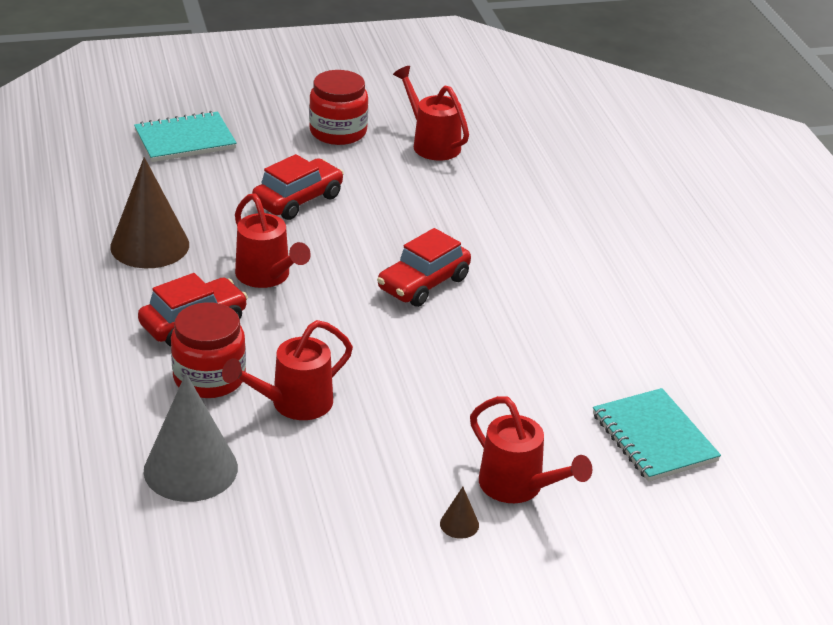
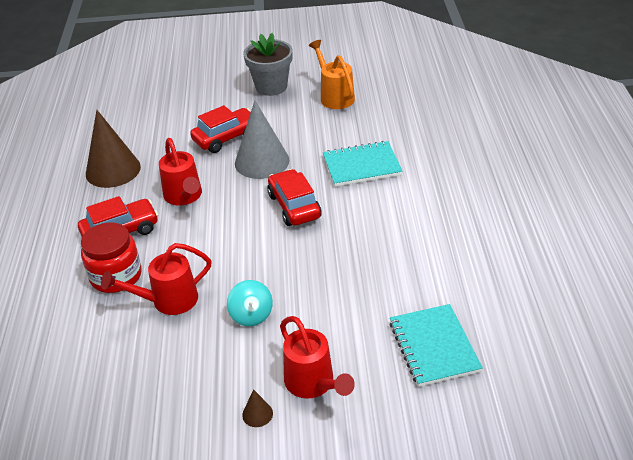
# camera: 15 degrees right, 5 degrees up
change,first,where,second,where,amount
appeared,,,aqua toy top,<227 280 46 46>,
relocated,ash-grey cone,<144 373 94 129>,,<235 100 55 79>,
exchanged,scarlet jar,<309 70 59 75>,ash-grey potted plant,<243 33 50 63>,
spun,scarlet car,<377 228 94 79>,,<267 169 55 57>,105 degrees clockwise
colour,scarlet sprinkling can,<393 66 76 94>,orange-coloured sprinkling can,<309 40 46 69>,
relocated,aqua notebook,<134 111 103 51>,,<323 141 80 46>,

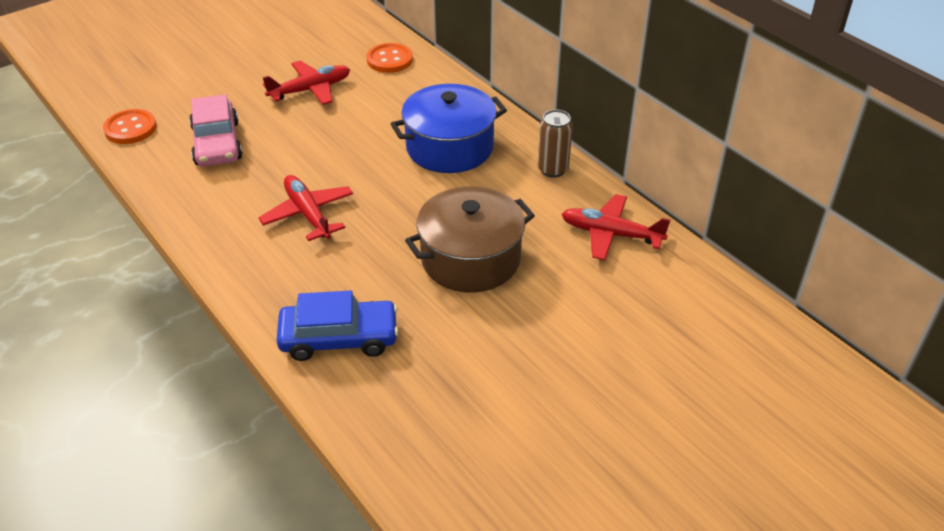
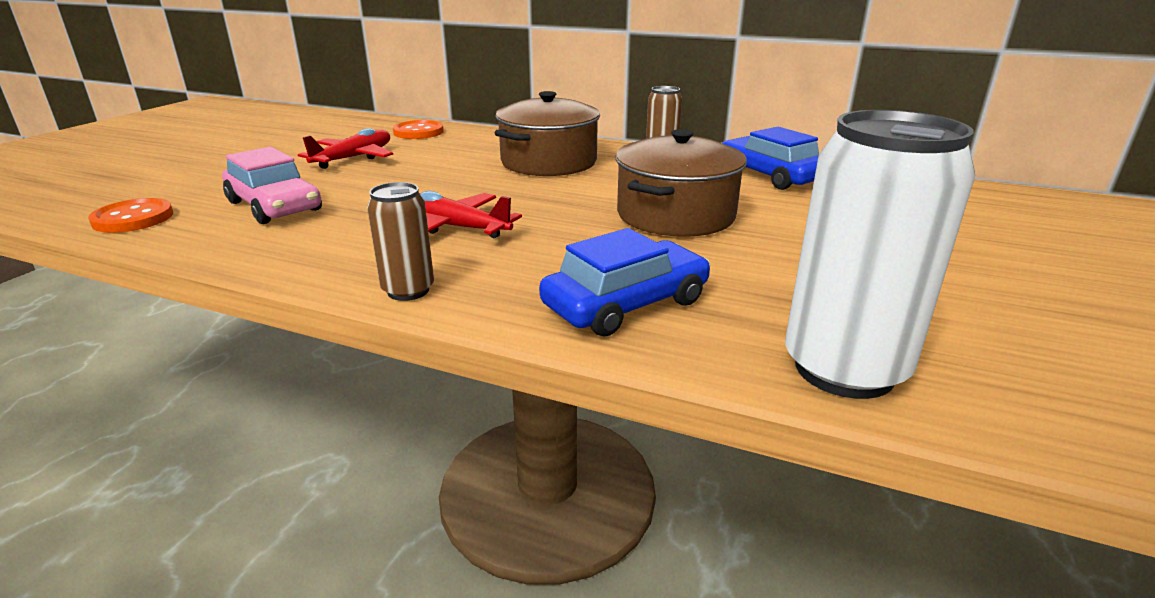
# camera: 30 degrees left, 15 degrees down
change,first,where,second,where,amount
appeared,,,russet soda can,<367 182 67 119>,
colour,royal blue stockpot,<391 84 116 89>,russet stockpot,<495 91 105 85>,
exchanged,scarlet plane,<562 194 109 66>,royal blue car,<722 127 97 63>,
appeared,,,snow-white soda can,<785 110 190 289>,

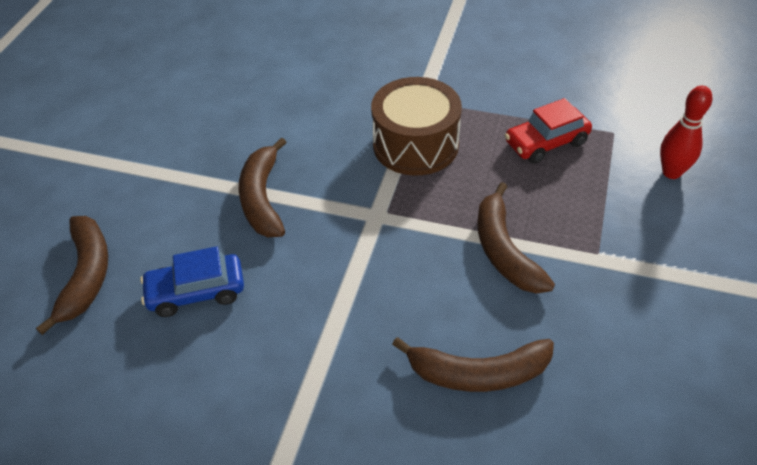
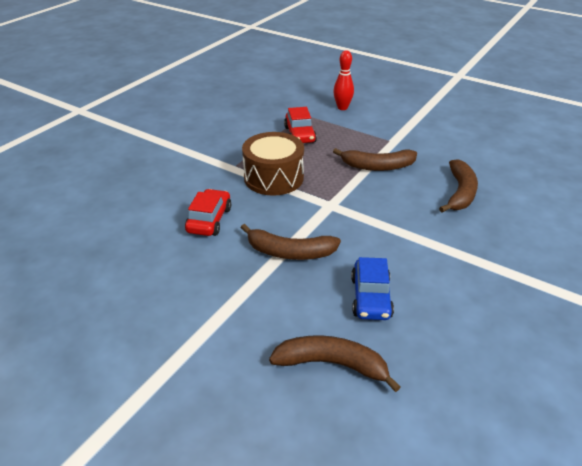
# camera: 75 degrees left, 10 degrees down
change,first,where,second,where,amount
appeared,,,scarlet car,<185 189 46 47>,

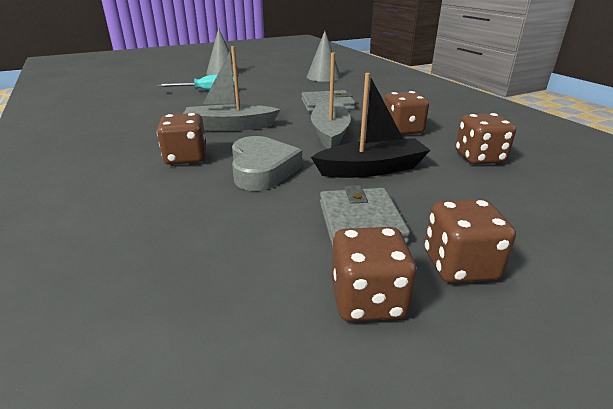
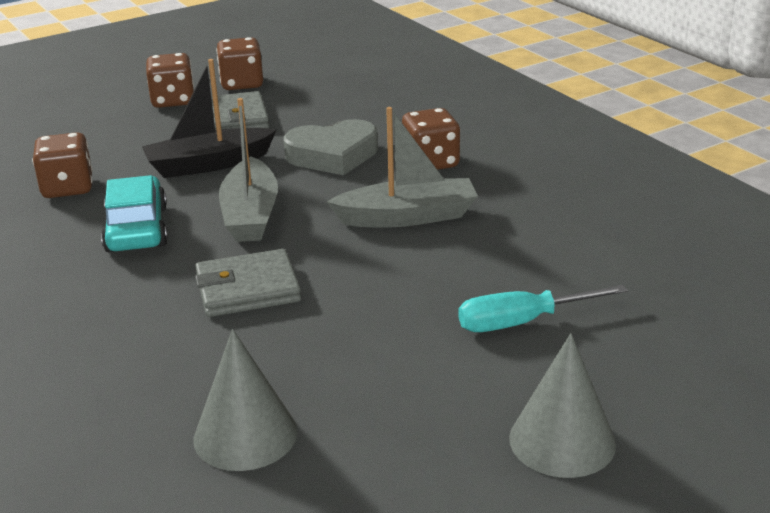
# camera: 175 degrees right, 0 degrees up
change,first,where,second,where,amount
exchanged,russet die,<384 91 45 44>,aqua car,<101 175 67 77>,
spun,ash-grey love heart,<232 136 70 55>,,<284 119 94 56>,90 degrees counterclockwise

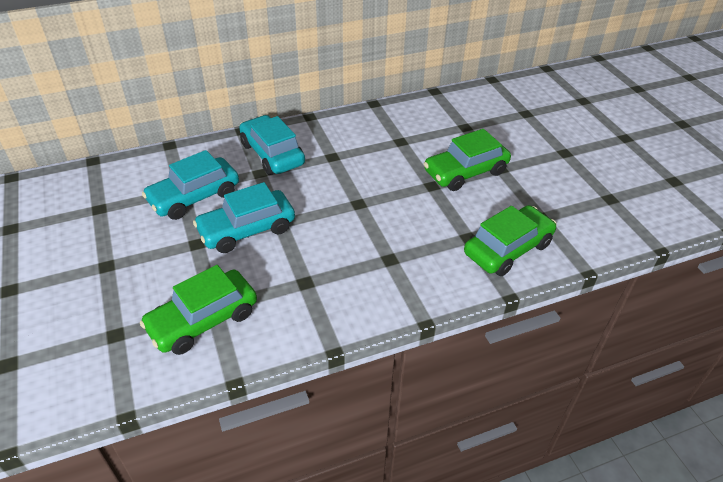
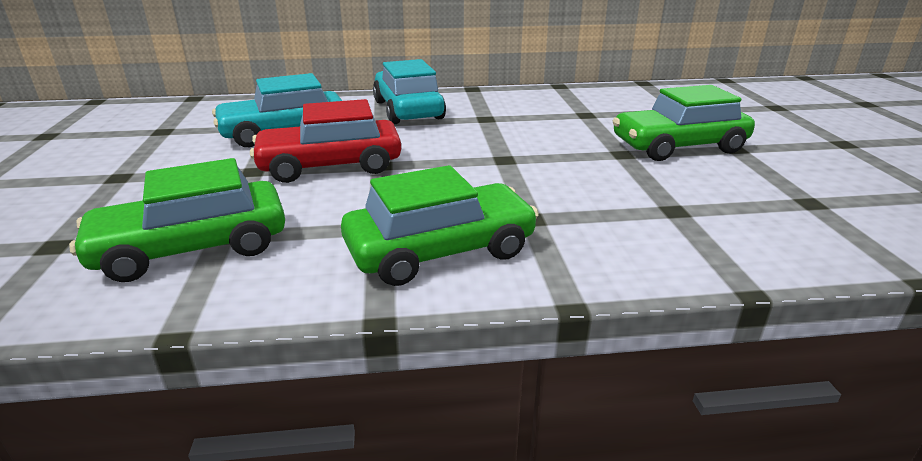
# camera: 15 degrees right, 15 degrees down
change,first,where,second,where,amount
colour,aqua car,<193 182 102 71>,scarlet car,<250 99 151 84>,
relocated,green car,<464 205 93 71>,,<341 165 198 121>,

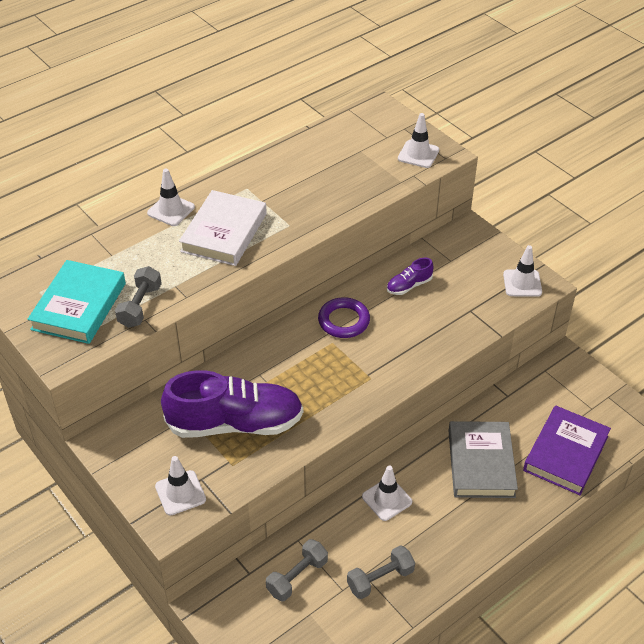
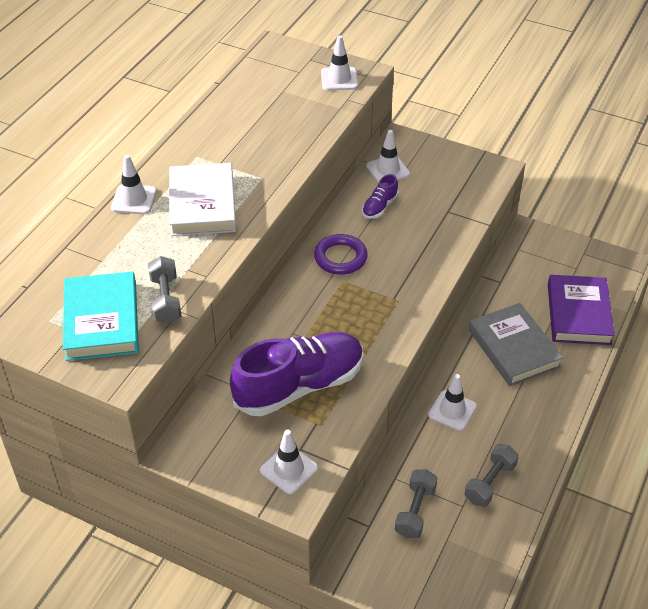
# camera: 25 degrees left, 0 degrees up
change,first,where,second,where,amount
relocated,snow-white safety cone,<503 245 39 52>,,<366 130 44 53>,

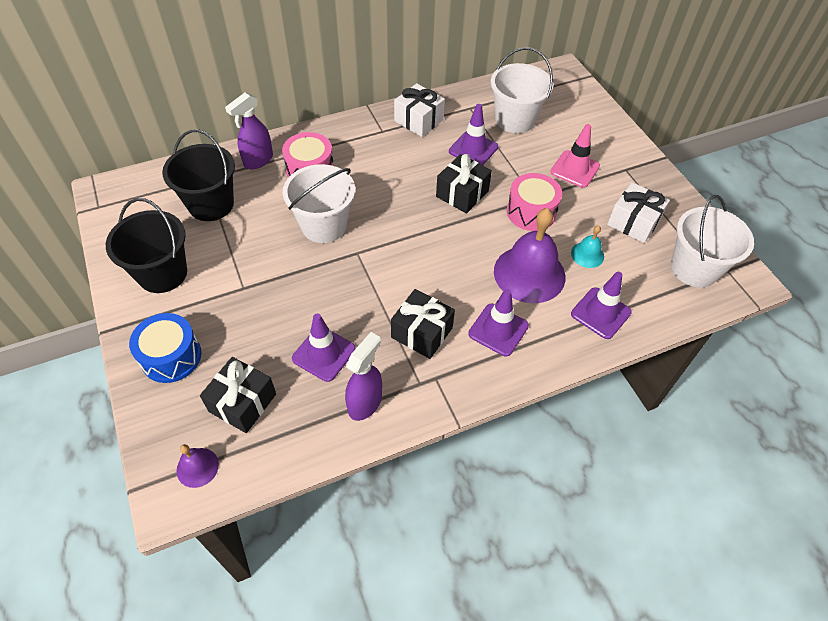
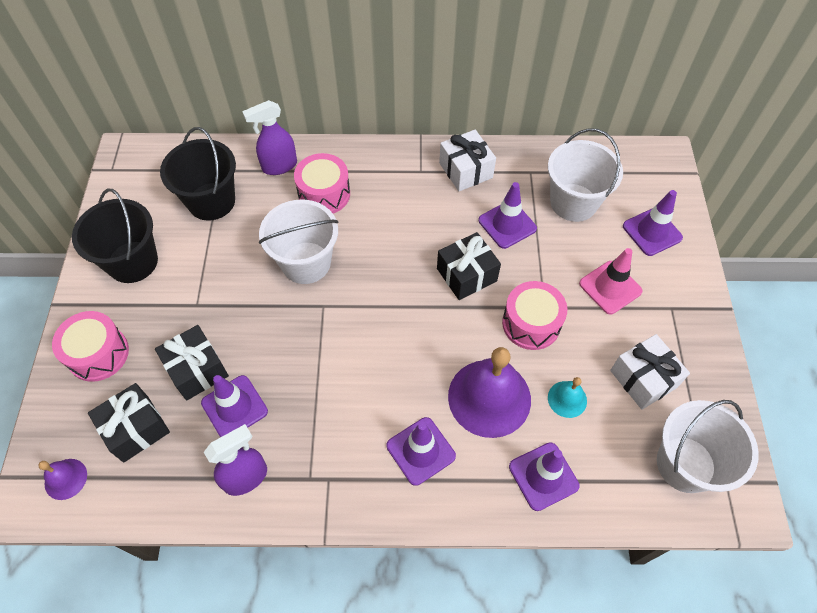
# camera: 25 degrees right, 5 degrees up
change,first,where,second,where,amount
colour,royal blue drum,<129 313 72 70>,rosy drum,<52 311 77 71>,
relocated,black present,<391 289 64 70>,,<155 325 74 76>,
appeared,,,violet safety cone,<623 190 60 66>,

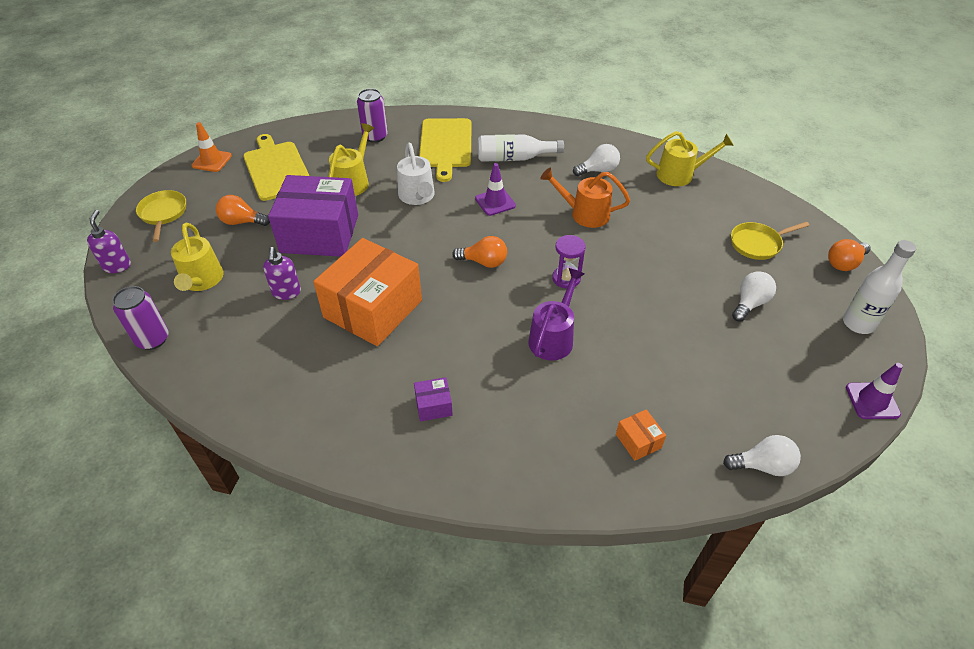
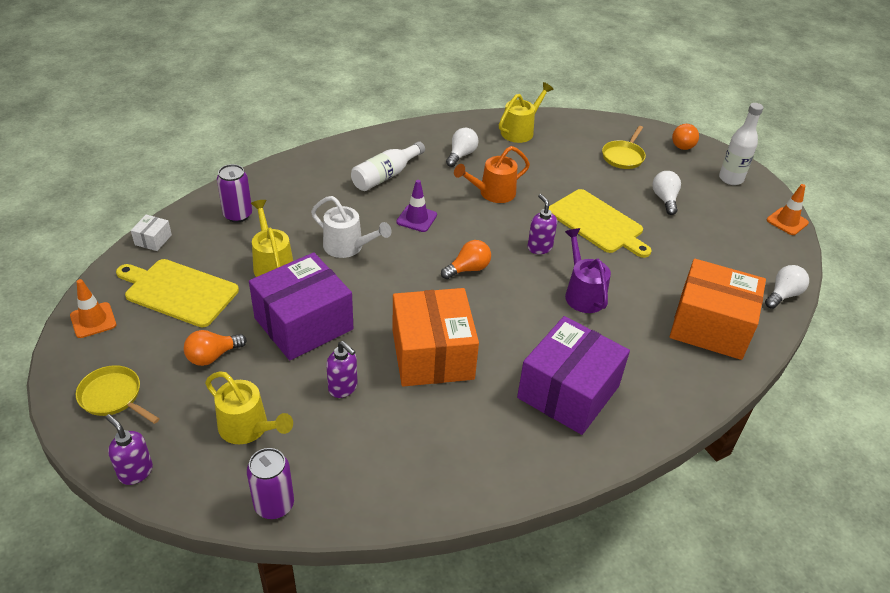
# camera: 45 degrees left, 5 degrees down
change,first,where,second,where,amount
appeared,,,snow-white box,<131 215 41 36>,
size,violet box,<414 377 39 44>,,<517 316 113 119>,x2.49
exchanged,violet hourglass,<552 235 34 53>,violet soap pump,<528 194 29 60>,
relocated,bright yellow chopping board,<419 118 53 64>,,<549 189 102 69>,
size,orange-coloured box,<616 409 50 52>,,<670 259 96 101>,x2.49
colour,violet safety cone,<846 363 57 56>,orange-coloured safety cone,<767 184 42 51>,

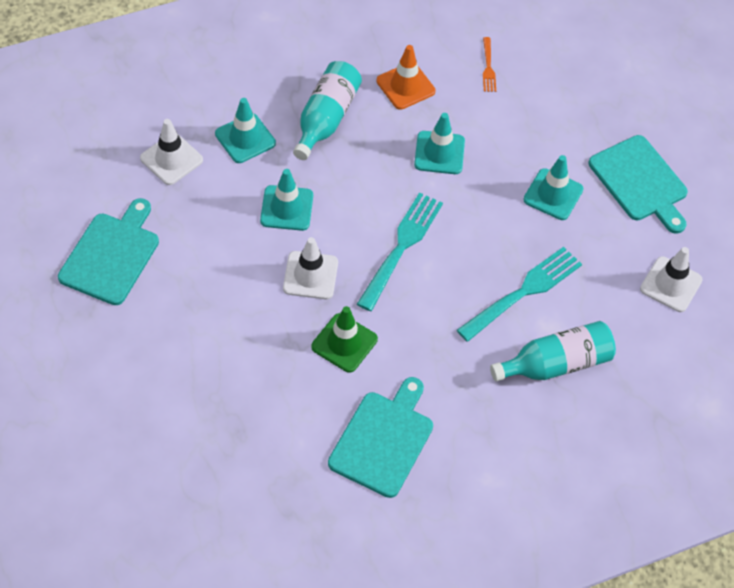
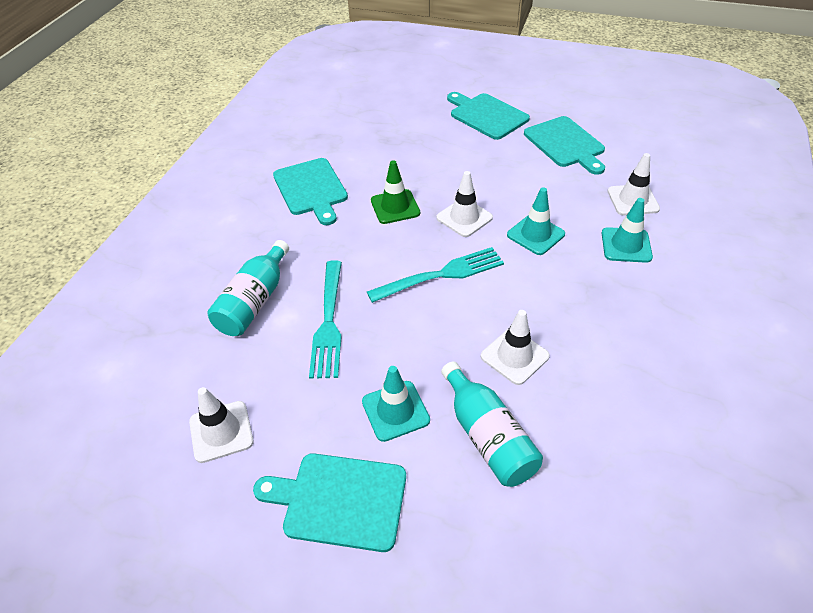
# camera: 135 degrees right, 10 degrees down
change,first,where,second,where,amount
spun,aqua fork,<357 192 86 119>,,<367 247 137 56>,90 degrees counterclockwise
relocated,aqua bottle,<293 61 69 99>,,<441 361 102 126>,
appeared,,,aqua chopping board,<447 92 83 48>,
colour,aqua safety cone,<414 113 51 61>,snow-white safety cone,<481 310 69 75>,
missing,orange-coloured safety cone,<377 45 58 65>,,,
missing,orange-coloured fork,<483 37 13 55>,,,

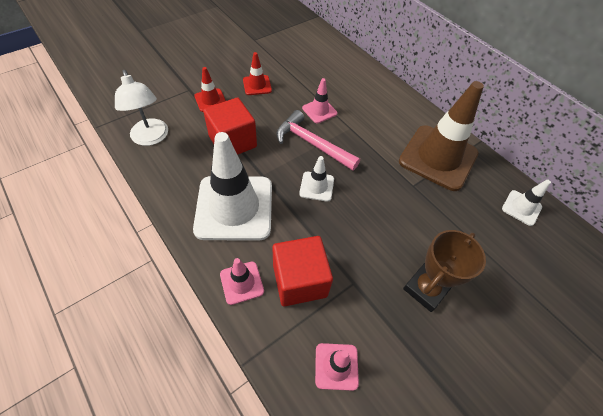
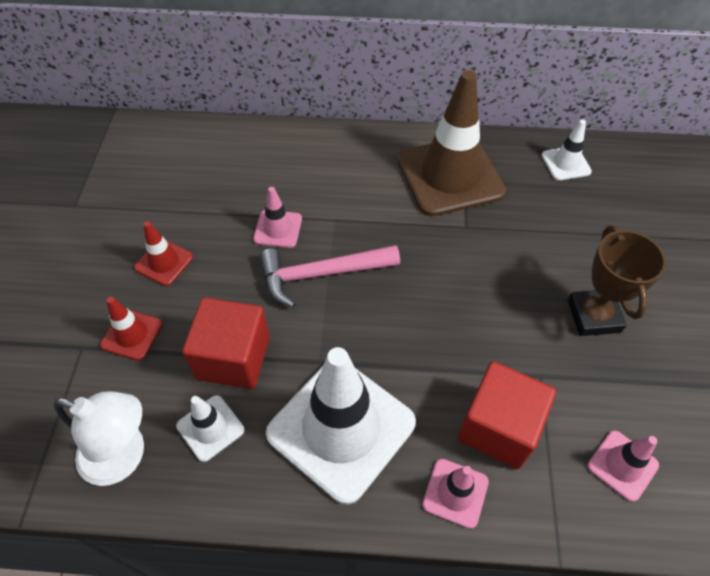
# camera: 45 degrees left, 0 degrees up
change,first,where,second,where,amount
relocated,snow-white safety cone,<299 156 35 46>,,<176 395 68 67>,

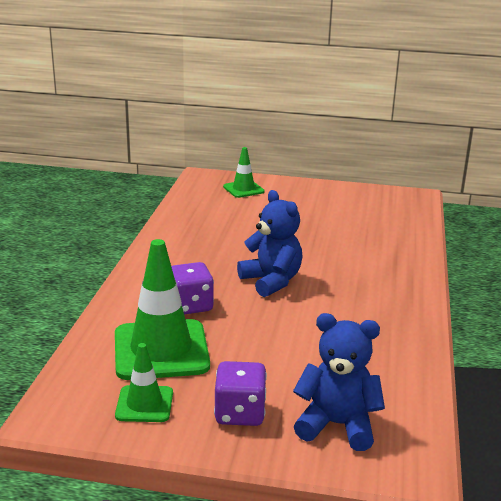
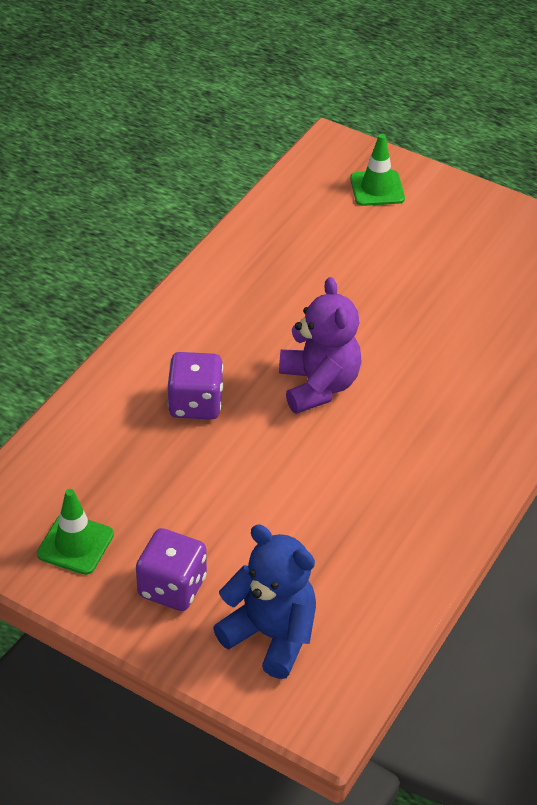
# camera: 20 degrees right, 20 degrees up
change,first,where,second,where,amount
colour,royal blue teddy bear,<237 190 66 107>,violet teddy bear,<279 277 83 137>,
missing,green safety cone,<115 239 95 141>,,,

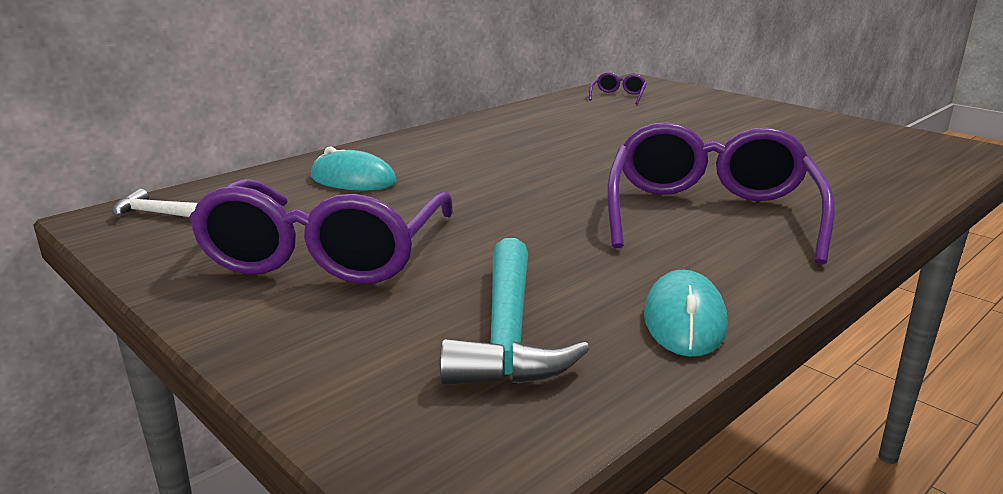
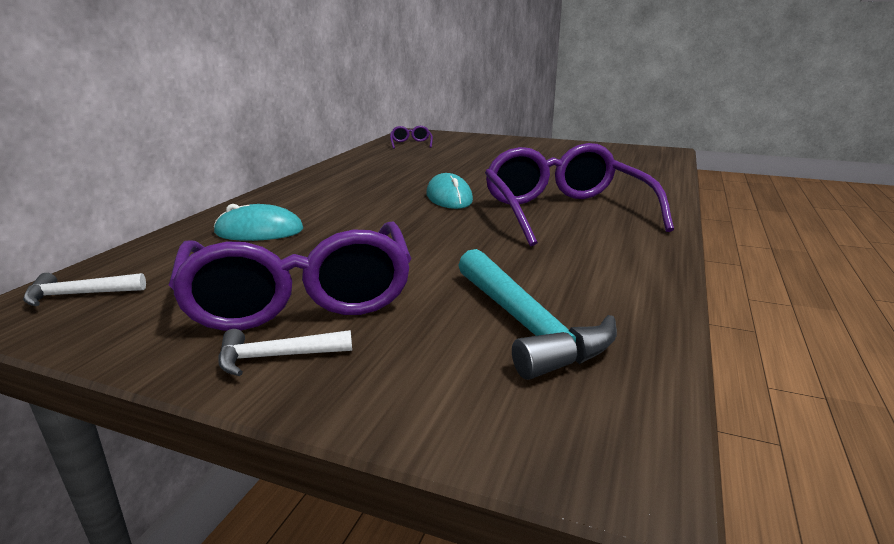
# camera: 25 degrees left, 0 degrees up
change,first,where,second,where,amount
appeared,,,snow-white carpenter's hammer,<218 329 134 47>,
relocated,aqua PC mouse,<644 270 84 87>,,<426 173 47 36>,

